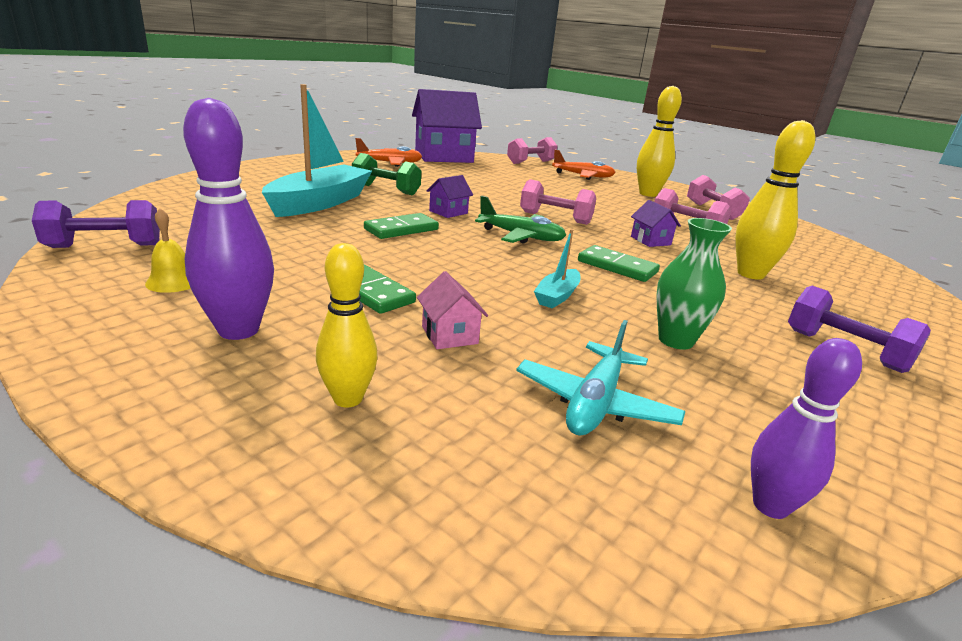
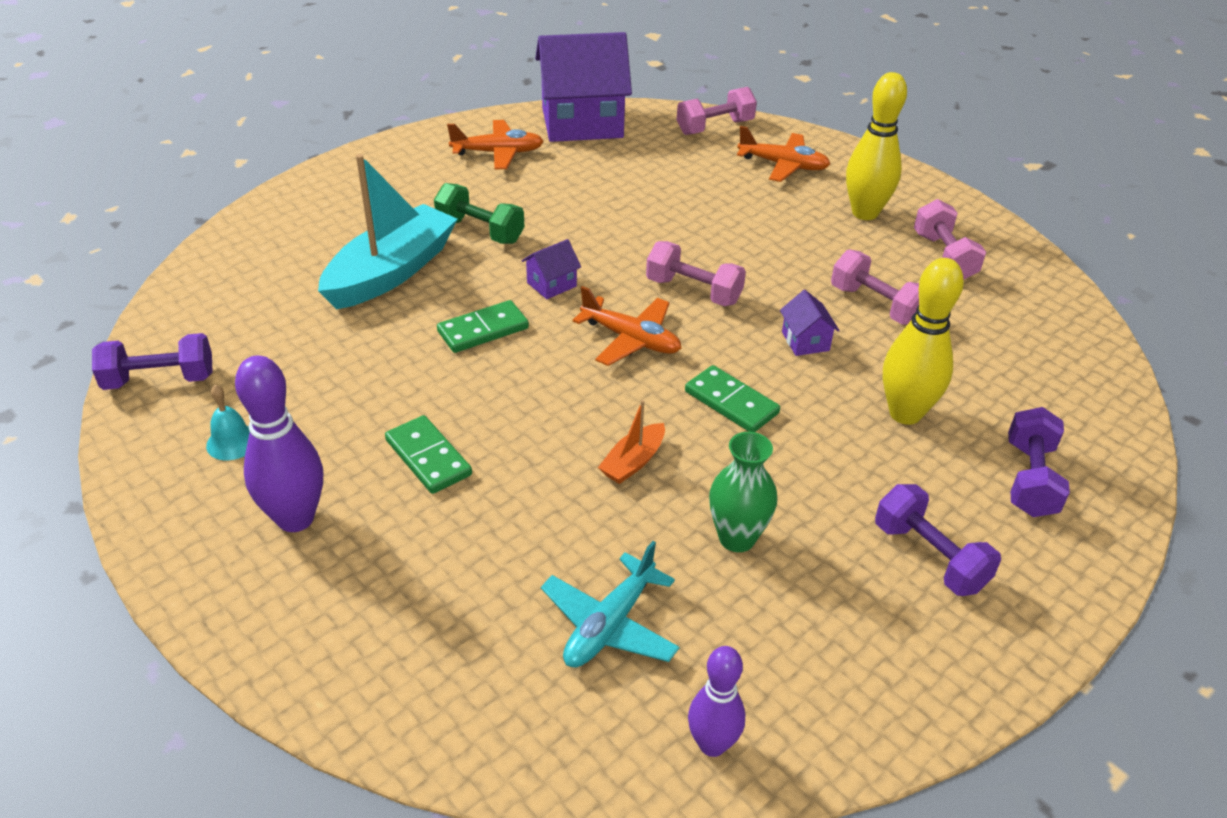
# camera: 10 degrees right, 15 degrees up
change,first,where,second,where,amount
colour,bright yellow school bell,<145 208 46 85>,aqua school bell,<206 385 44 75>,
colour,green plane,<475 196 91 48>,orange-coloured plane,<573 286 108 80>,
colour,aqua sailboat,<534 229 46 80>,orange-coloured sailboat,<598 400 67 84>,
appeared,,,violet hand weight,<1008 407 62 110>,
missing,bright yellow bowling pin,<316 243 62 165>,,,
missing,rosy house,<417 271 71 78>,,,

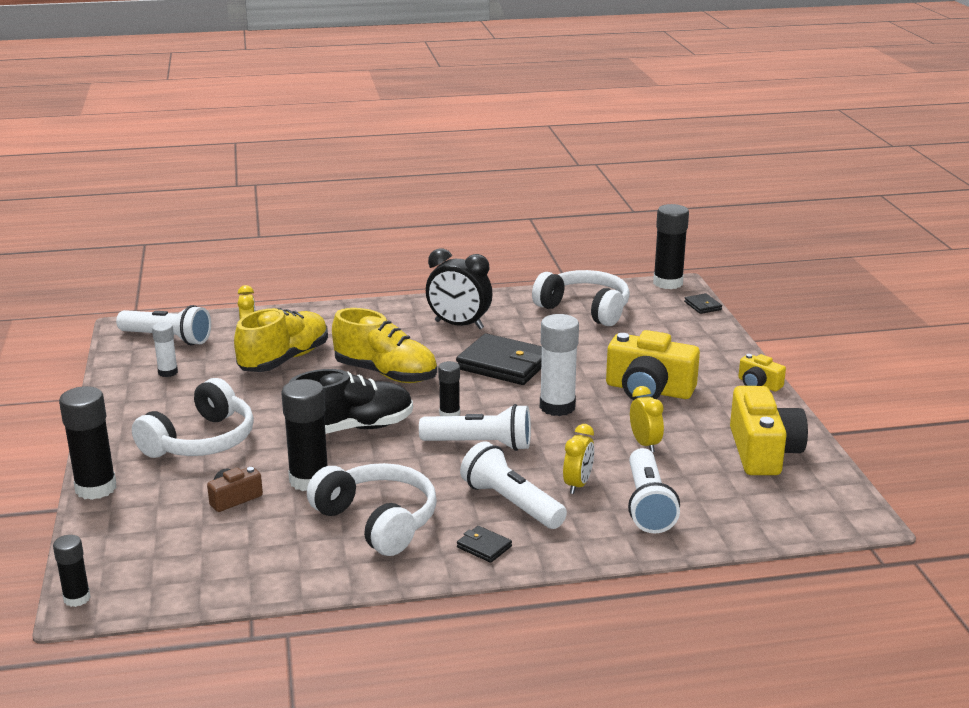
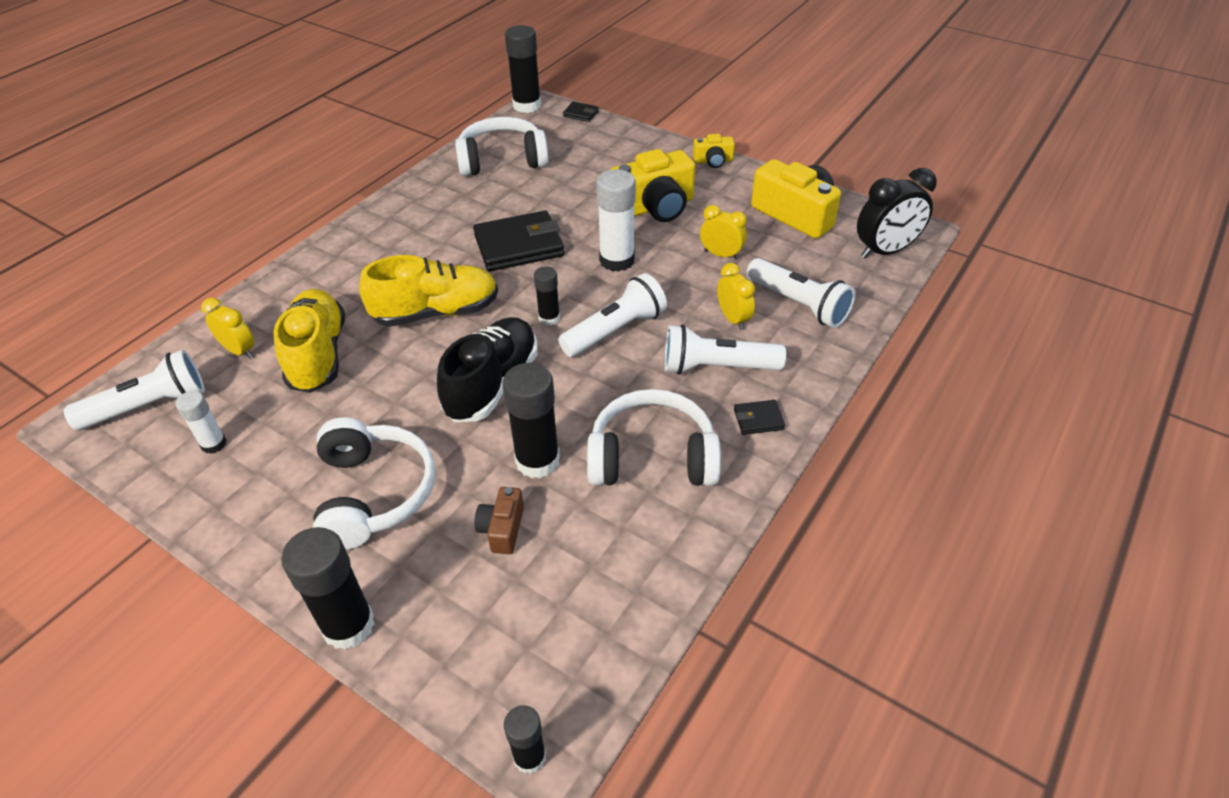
# camera: 45 degrees left, 20 degrees up
change,first,where,second,where,amount
relocated,black alarm clock,<426 248 67 81>,,<857 168 80 91>,

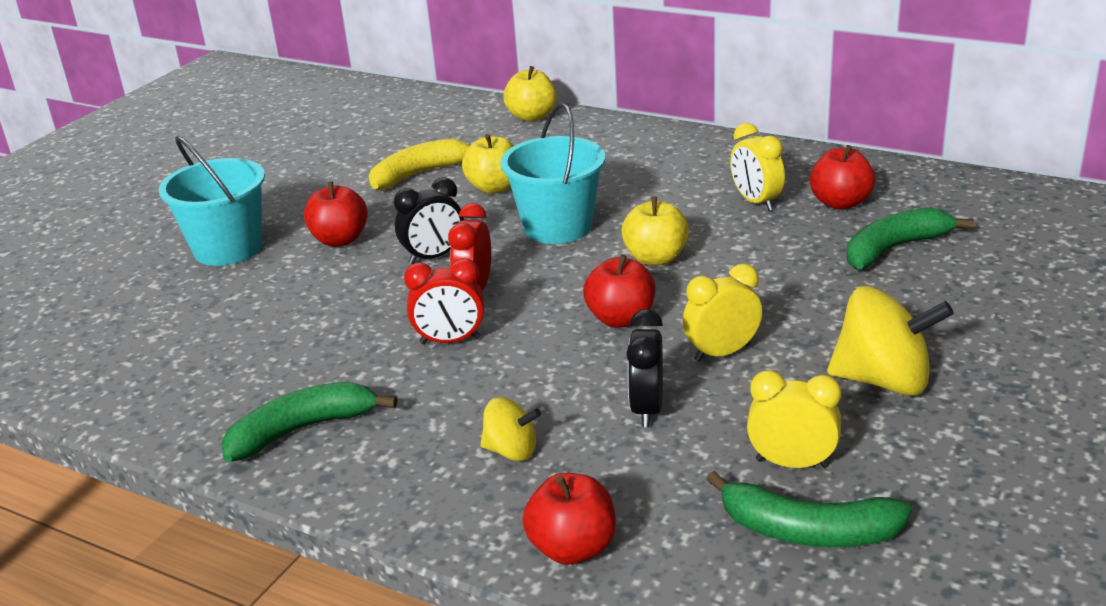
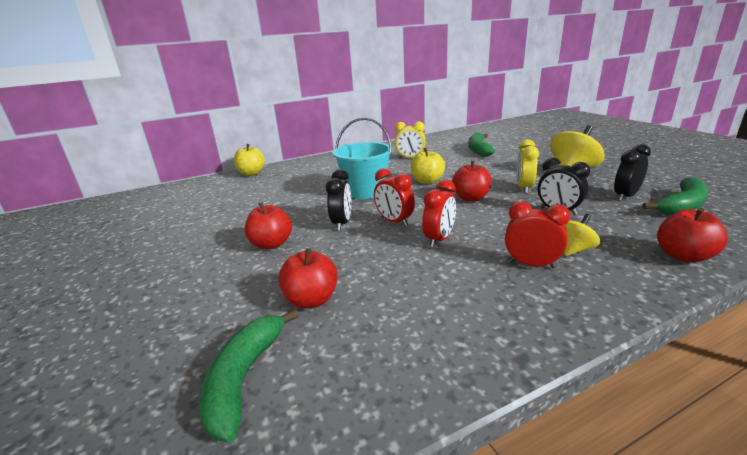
# camera: 55 degrees left, 5 degrees down
change,first,where,second,where,amount
relocated,green banana fruit,<222 382 175 80>,,<199 309 100 133>,
relocated,scarlet toy apple,<810 145 65 65>,,<278 248 60 61>,
appeared,,,scarlet alarm clock,<505 201 65 67>,
colour,bright yellow alarm clock,<747 370 94 98>,black alarm clock,<614 144 37 57>,
missing,aqua bucket,<159 136 106 130>,,,
missing,bright yellow banana fruit,<368 138 101 52>,,,
missing,bright yellow toy apple,<462 134 52 60>,,,

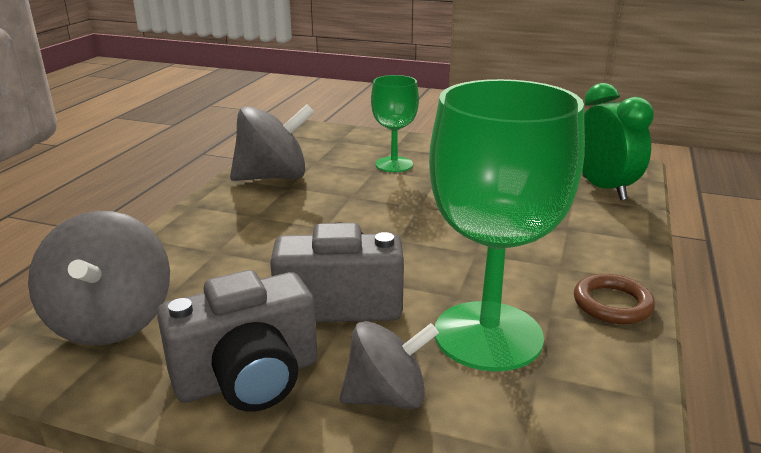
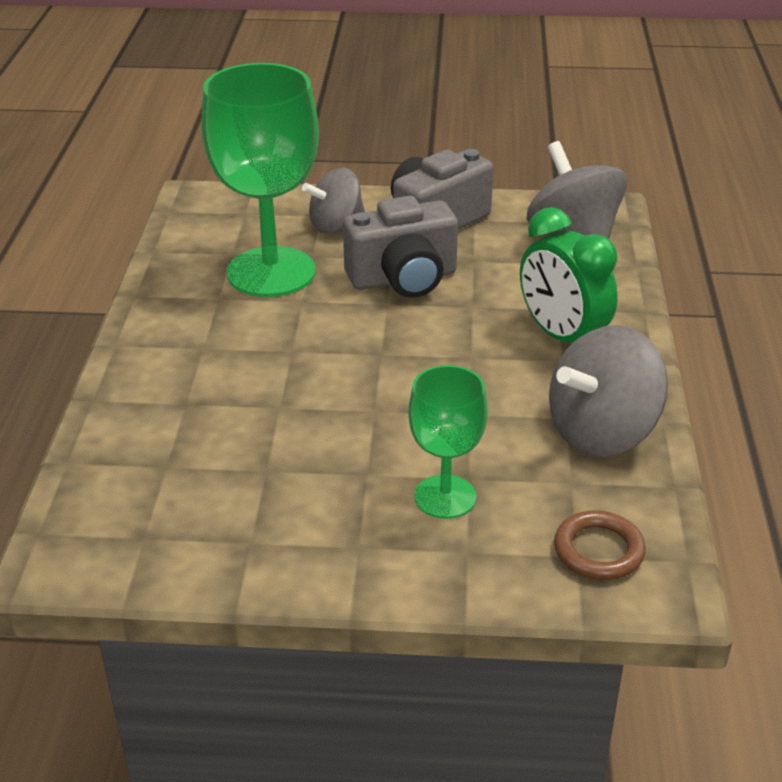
# camera: 165 degrees right, 10 degrees up
change,first,where,second,where,amount
relocated,green alarm clock,<582 83 72 117>,,<520 207 98 135>,
relocated,russet hoop,<574 274 81 50>,,<554 510 92 70>,

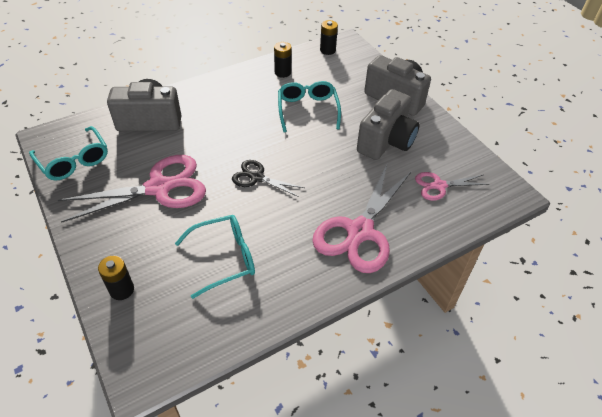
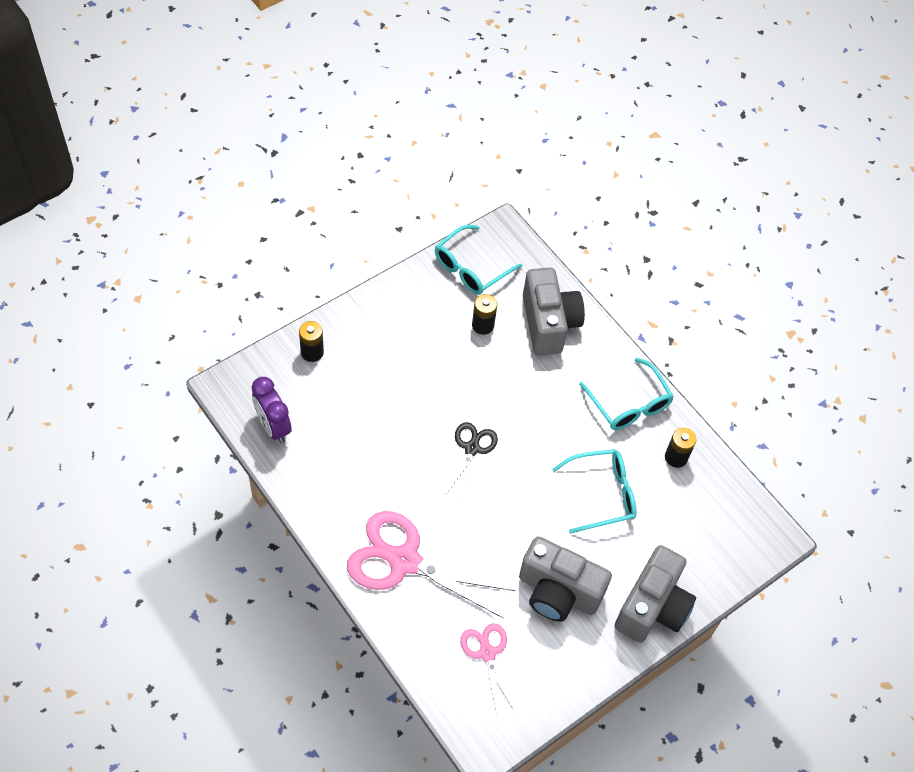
# camera: 80 degrees right, 10 degrees up
change,first,where,second,where,amount
appeared,,,violet alarm clock,<252 377 40 66>,
relocated,black power cell,<320 20 18 35>,,<472 294 25 41>,
relocated,aqua glasses,<175 215 80 84>,,<579 358 95 72>,
missing,rosy scissors,<58 155 148 68>,,,

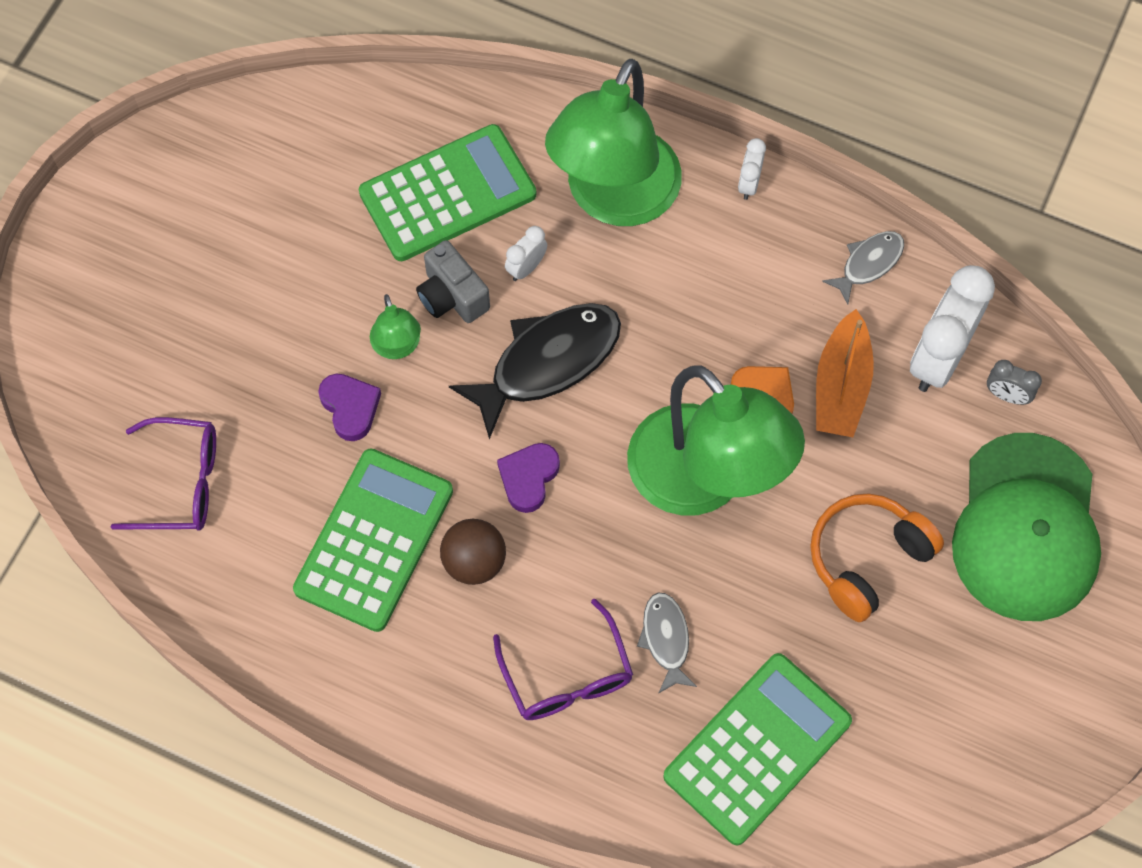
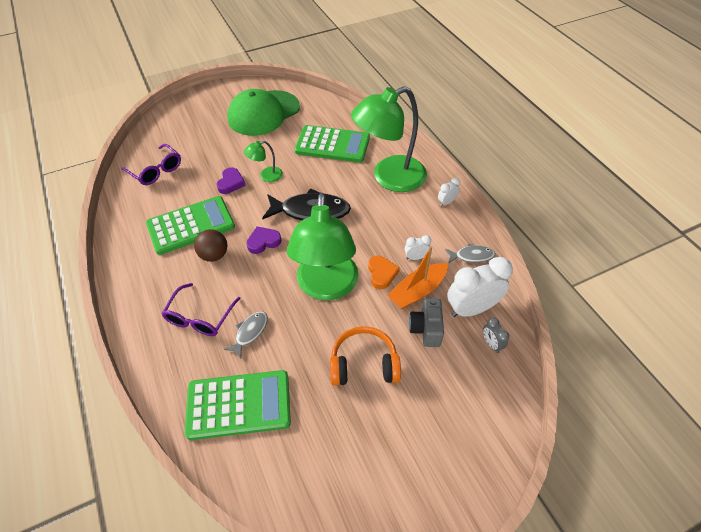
# camera: 40 degrees right, 15 degrees down
change,first,where,second,where,amount
relocated,green peaked cap,<952 433 149 188>,,<227 89 73 47>,
spun,green desk lamp,<370 294 51 65>,,<244 141 39 41>,45 degrees clockwise
relocated,snow-white alarm clock,<505 226 42 55>,,<405 235 26 25>,
relocated,ash-grey compact camera,<416 240 74 83>,,<409 298 35 49>,

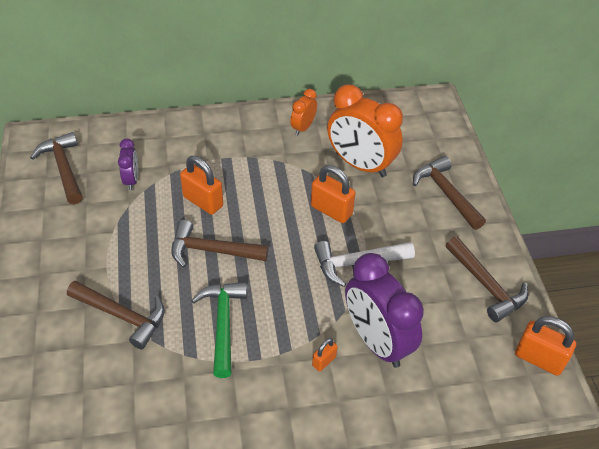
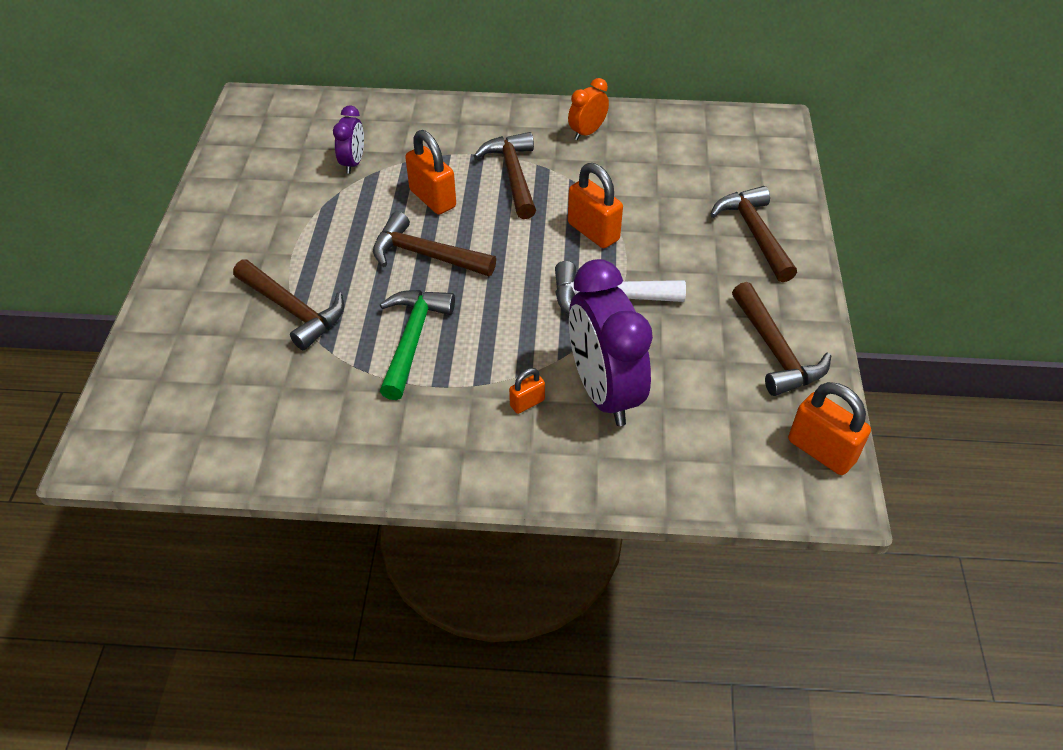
# camera: 15 degrees right, 0 degrees up
change,first,where,second,where,amount
relocated,russet carpenter's hammer,<30 132 53 72>,,<474 132 62 87>,
missing,orange-coloured alarm clock,<327 84 76 93>,,,

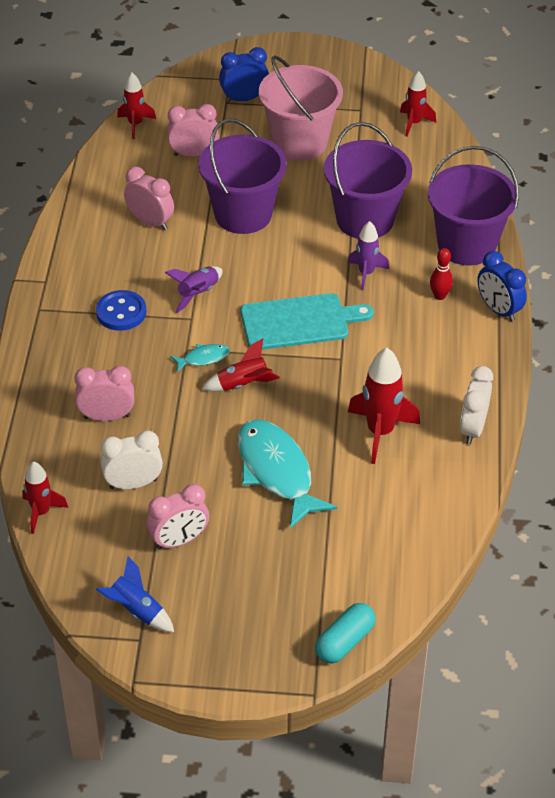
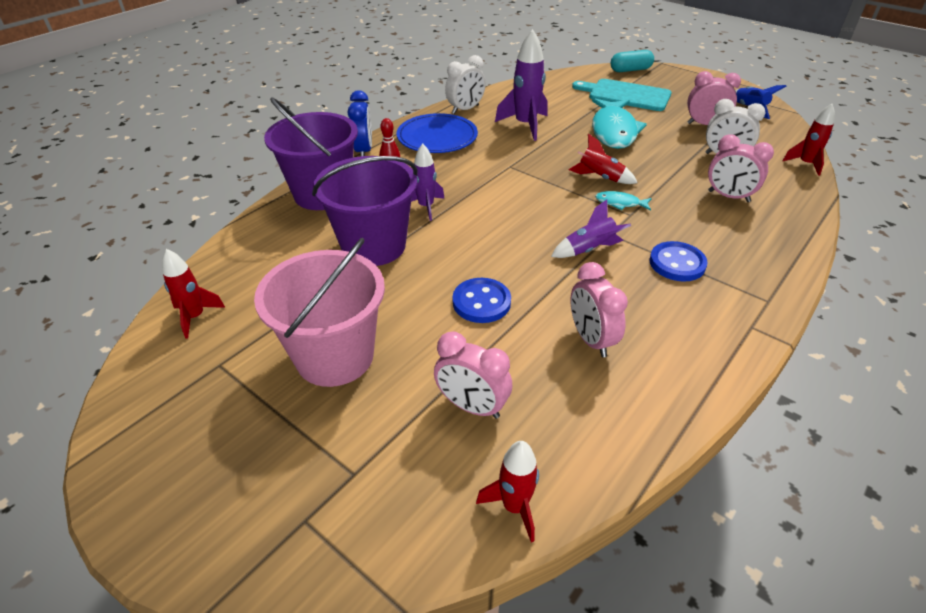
# camera: 145 degrees left, 5 degrees down
change,first,where,second,where,amount
appeared,,,royal blue flat dish,<396 113 82 40>,
exchanged,violet bucket,<198 118 89 116>,royal blue shirt button,<453 278 58 45>,
colour,scarlet toy rocket,<348 347 72 117>,violet toy rocket,<495 29 53 112>,
relocated,aqua chopping board,<241 293 133 57>,,<572 79 100 32>,
missing,royal blue alarm clock,<219 47 50 56>,,,

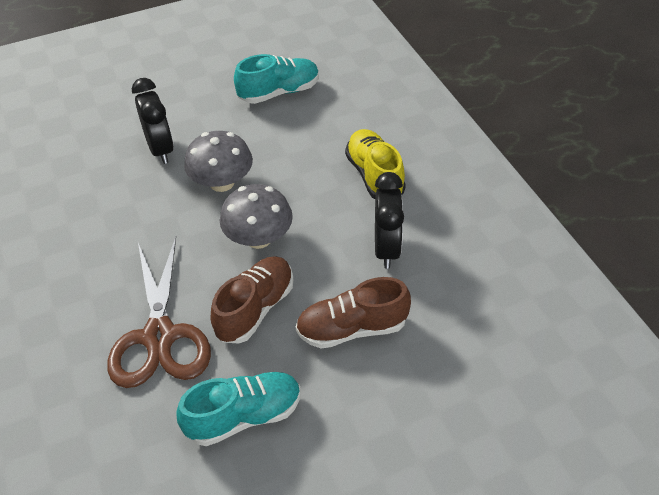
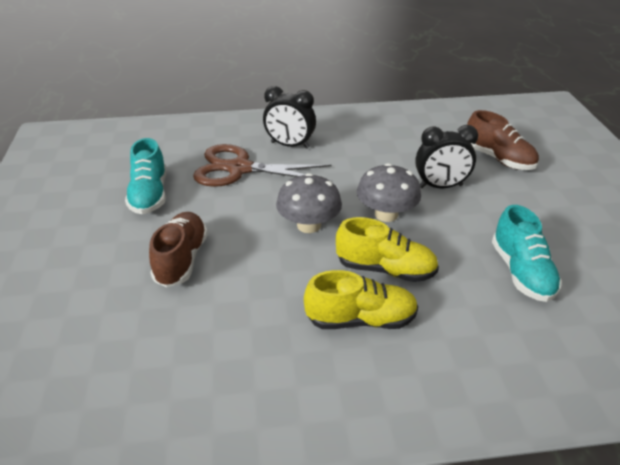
# camera: 105 degrees right, 10 degrees down
change,first,where,second,where,amount
relocated,black alarm clock,<375 172 29 97>,,<263 86 53 63>,
appeared,,,bright yellow lace-up shoe,<336 217 103 65>,
relocated,russet lace-up shoe,<211 256 82 87>,,<467 110 72 60>,

